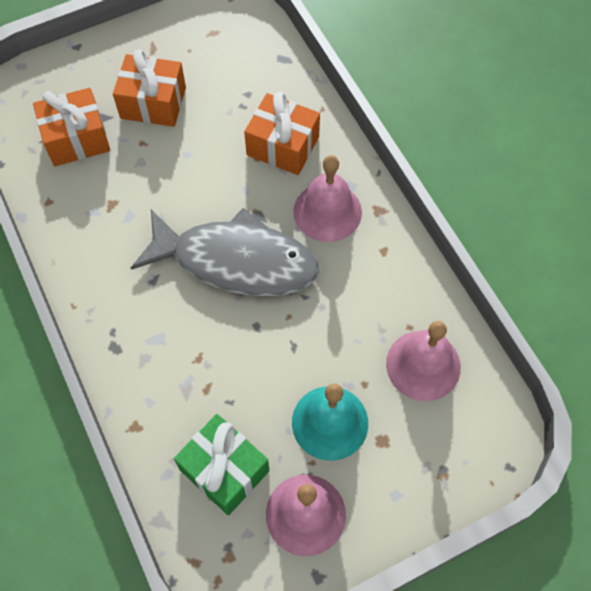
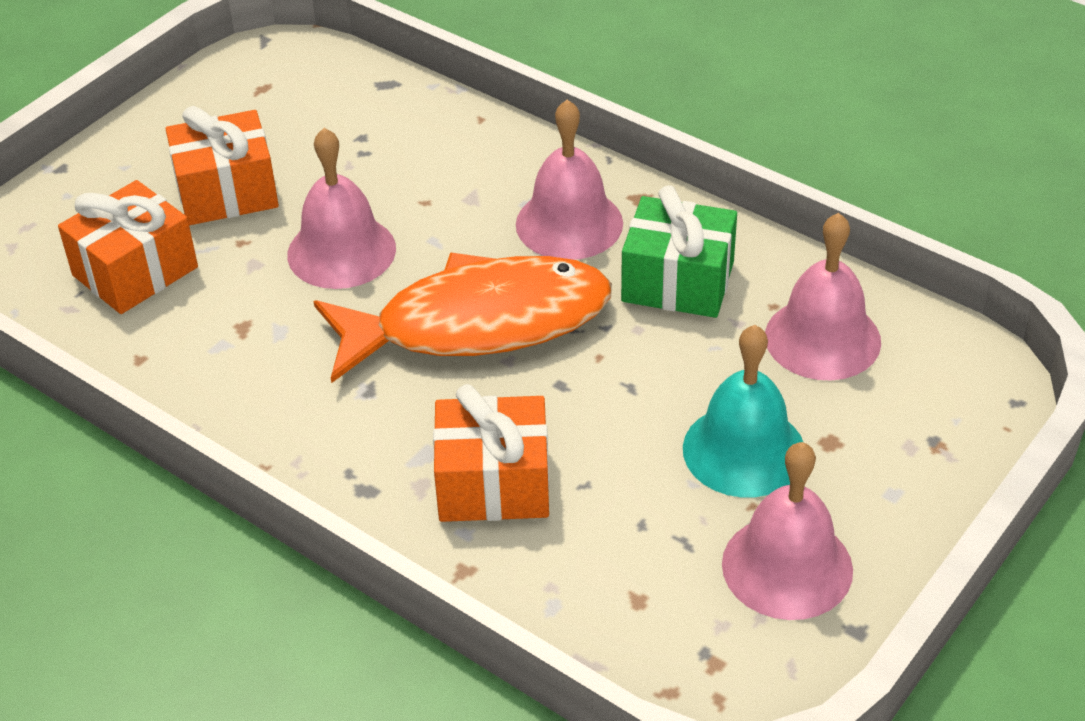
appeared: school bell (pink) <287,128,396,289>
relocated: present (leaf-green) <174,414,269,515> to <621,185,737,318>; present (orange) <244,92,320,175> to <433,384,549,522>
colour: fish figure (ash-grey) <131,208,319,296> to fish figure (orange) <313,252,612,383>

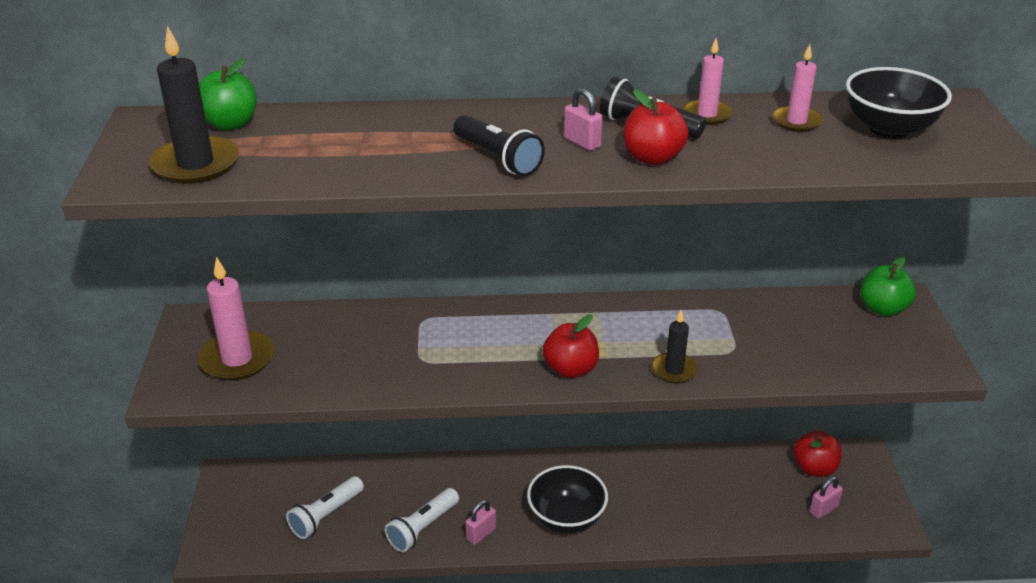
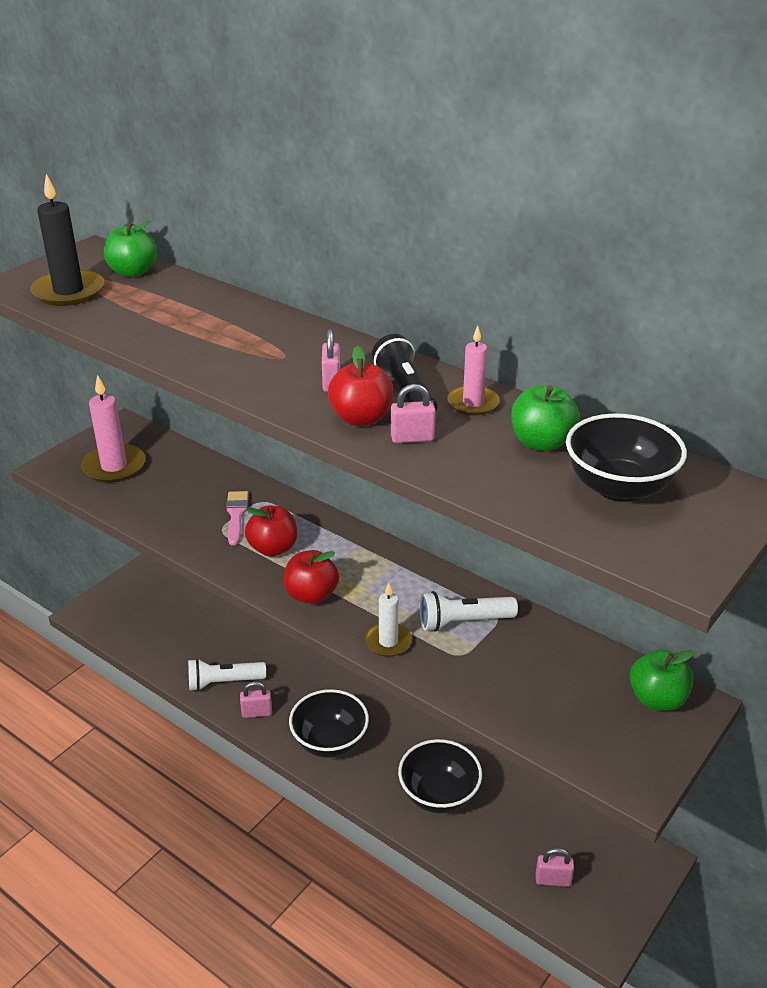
missing: flashlight (jet-black) <453,115,545,176>
appeared: paint brush (pink) <226,491,249,545>; lock (pink) <391,384,436,443>; bowl (jet-black) <398,739,482,813>
relocated: flashlight (pure white) <286,476,364,539> to <420,591,518,632>; apple fruit (scarlet) <793,431,842,477> to <245,506,297,557>
exchanged: pillar candle (pink) <772,44,823,132> to apple fruit (leaf-green) <511,385,580,451>
colour: pillar candle (jet-black) <652,310,698,384> to pillar candle (pure white) <365,583,412,657>

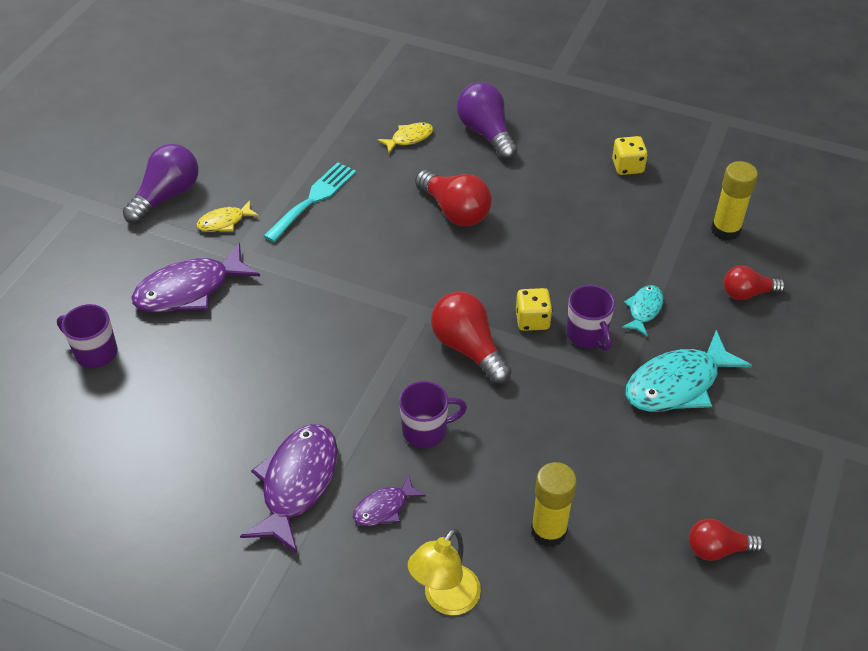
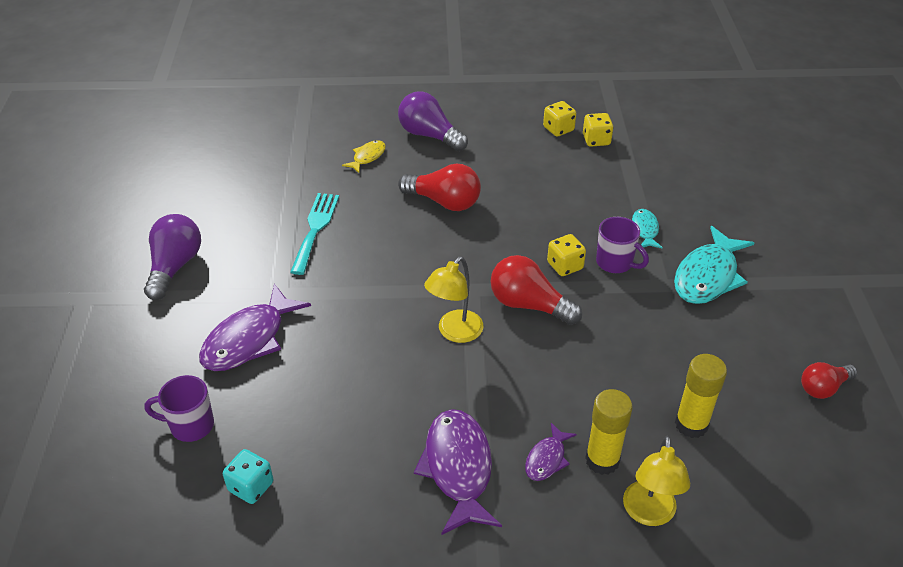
missing: fish figure (yellow) <197,200,259,232>; tea mug (violet) <399,381,467,448>; lightbulb (scarlet) <724,266,786,300>
appeared: die (teal) <223,449,273,504>; reading lamp (yellow) <424,257,483,343>; die (yellow) <583,113,613,147>
relocated: glue (yellow) <711,161,758,241> to <585,389,633,475>

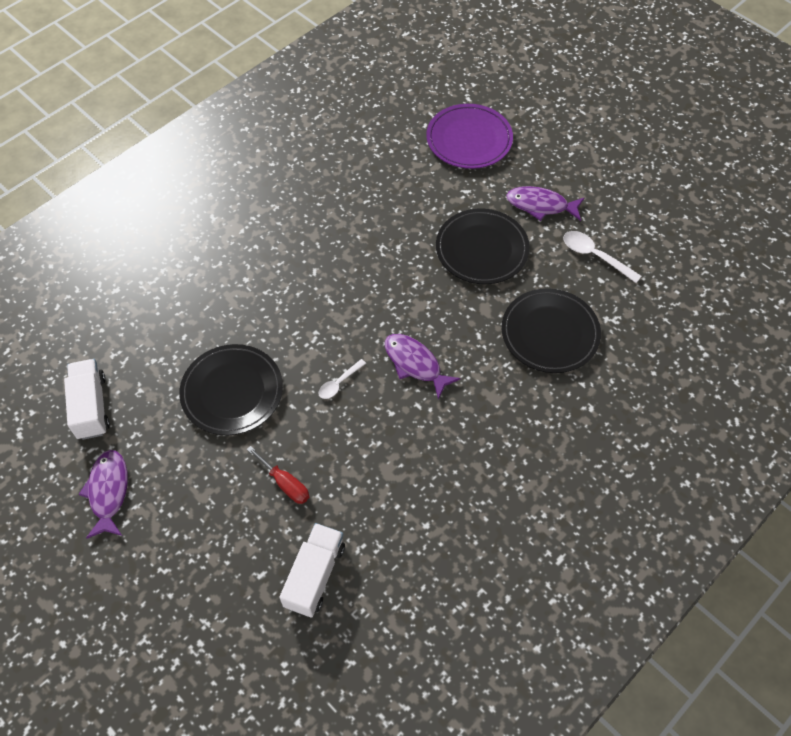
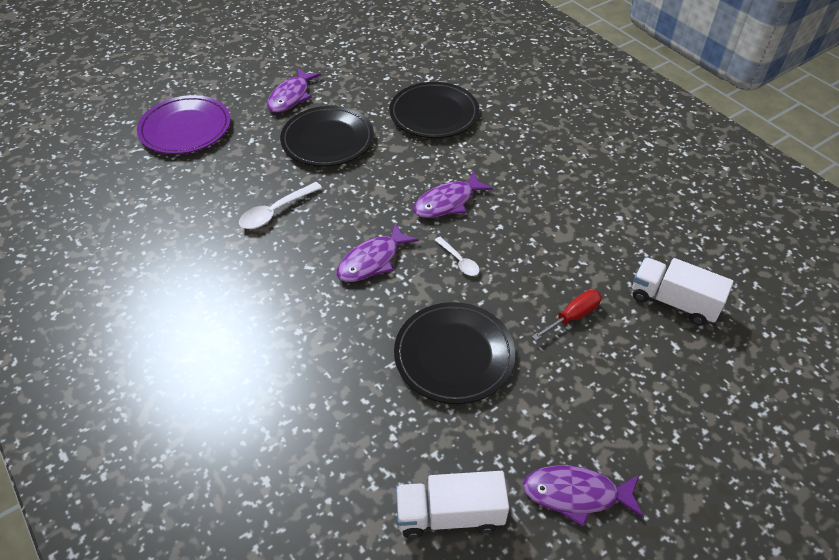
appeared: fish figure (violet) <337,223,419,282>
relocated: teaspoon (pure white) <563,231,642,283> to <239,182,322,229>

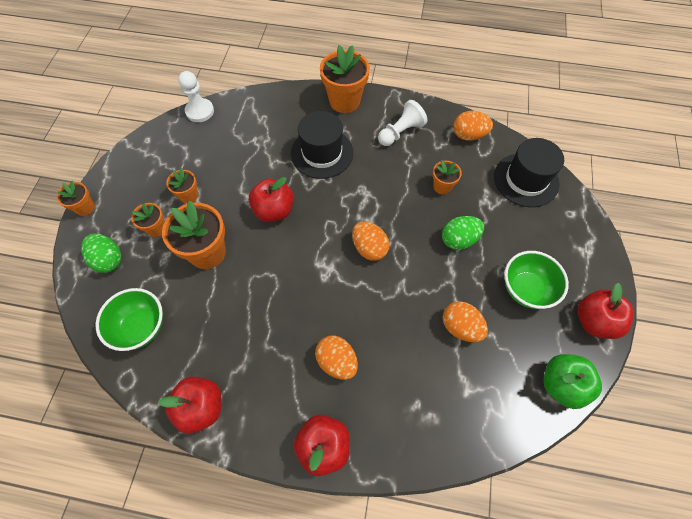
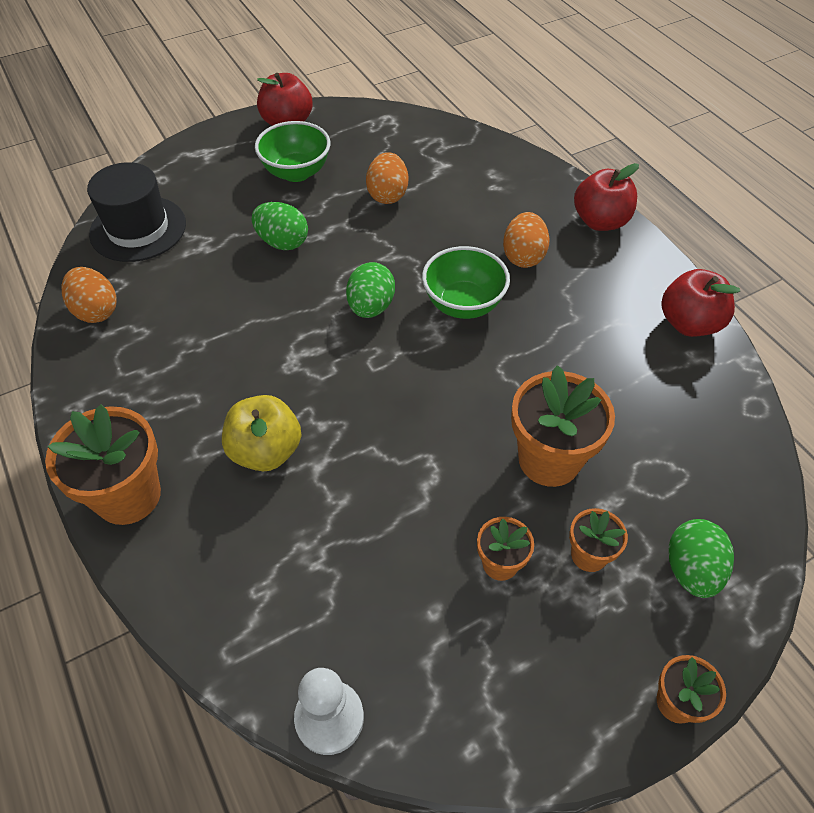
missing: apple fruit (scarlet) <249,177,293,222>; chess pawn (pure white) <378,100,427,146>; potted plant (orange) <433,160,462,194>; apple fruit (leaf-green) <543,354,602,409>
relocated: bowl (leaf-green) <96,288,163,351> to <422,246,510,319>
exchanged: tall hat (jet-black) <291,111,353,179> to apple fruit (yellow) <222,395,302,471>
colour: egg (orange) <352,222,390,261> to egg (leaf-green) <346,262,395,318>

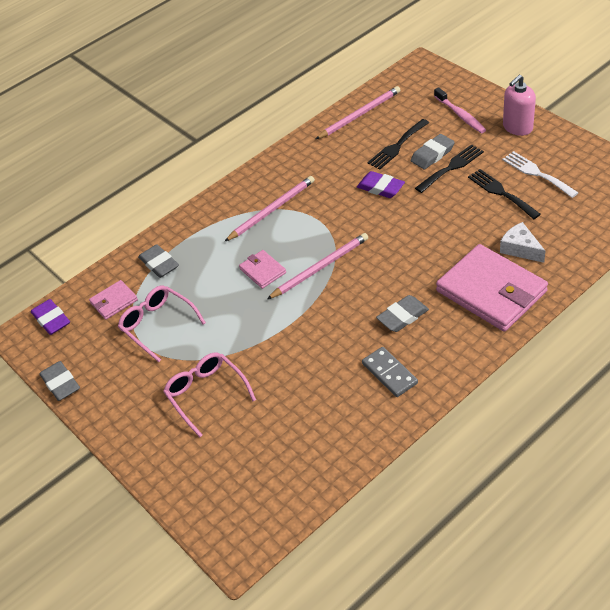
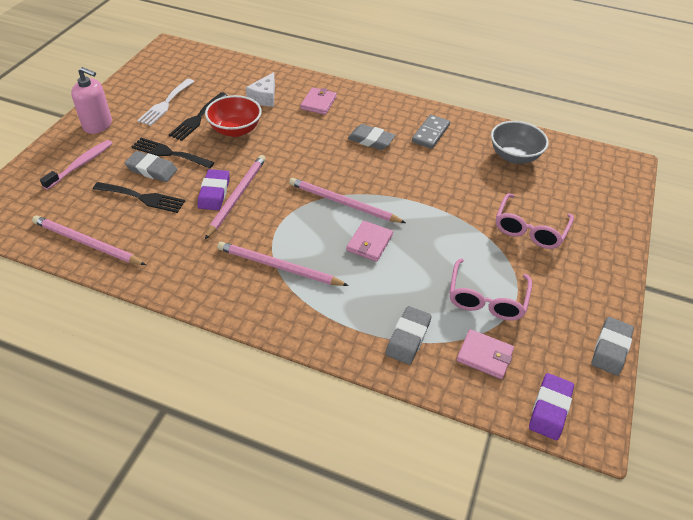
appeared: bowl (scarlet) <205,95,262,137>; pencil (pink) <205,155,266,239>; bowl (ash-grey) <491,121,549,164>
size: card wallet (pink) <436,244,548,332> = <300,87,337,115> x0.47

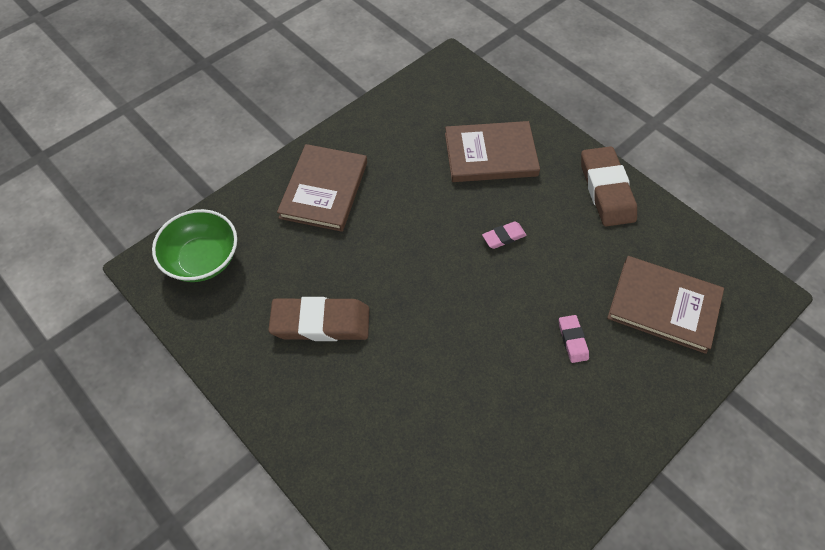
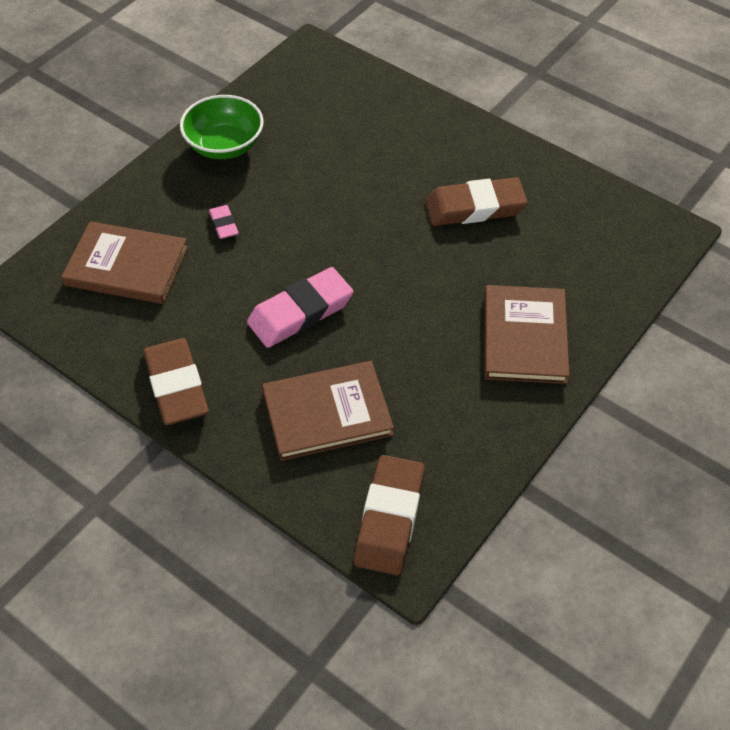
appeared: eraser (russet) <354,455,425,575>
relocated: bowl (leaf-green) <152,209,237,282> to <180,95,264,159>
size: eraser (pink) <482,221,527,249> = <247,267,354,348> x2.07

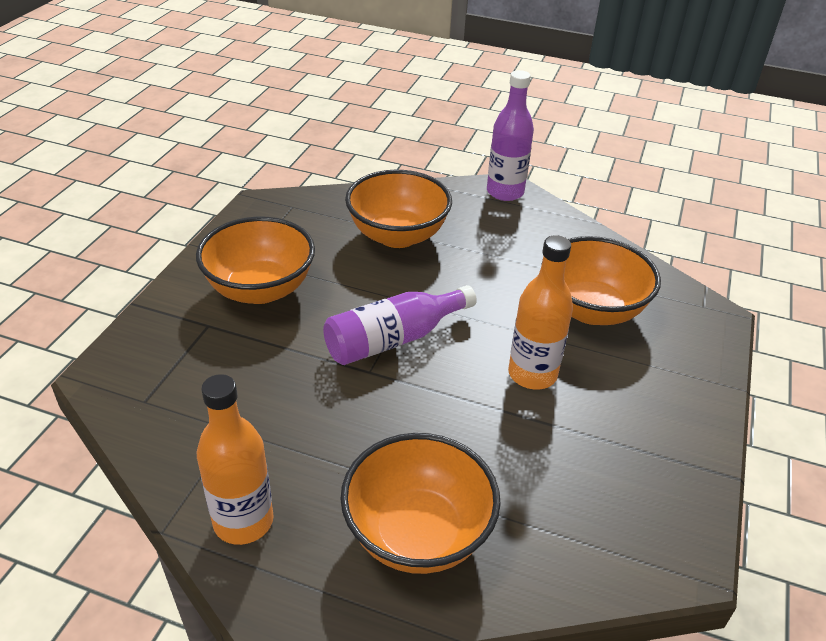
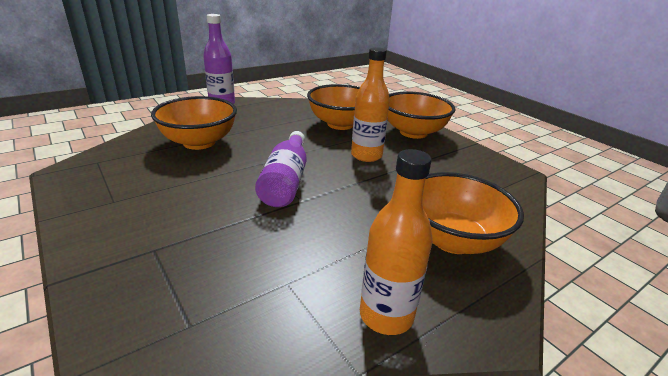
relocated: bowl (orange) <196,217,315,304> to <388,91,455,139>

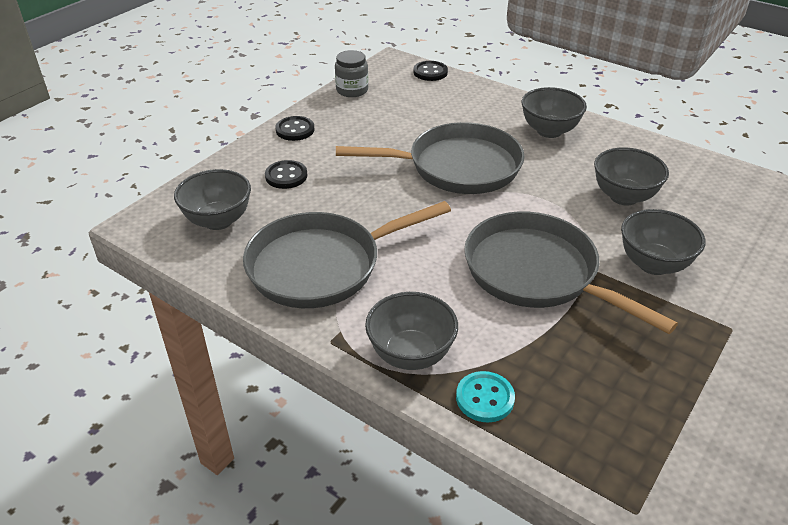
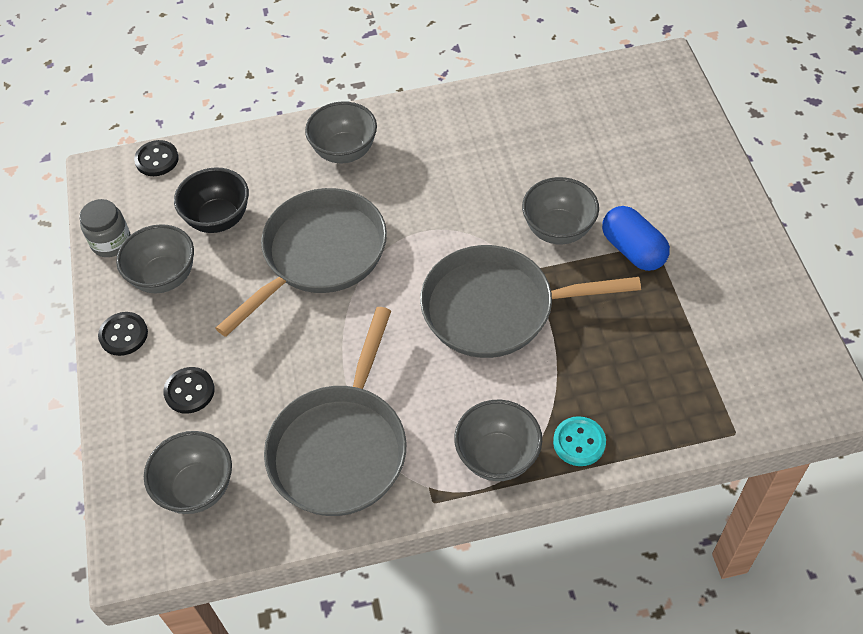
appeared: bowl (jet-black) <174,167,249,233>; pill shape (cobalt) <602,206,670,271>
relocated: bowl (ash-grey) <594,147,669,206> to <116,224,194,293>

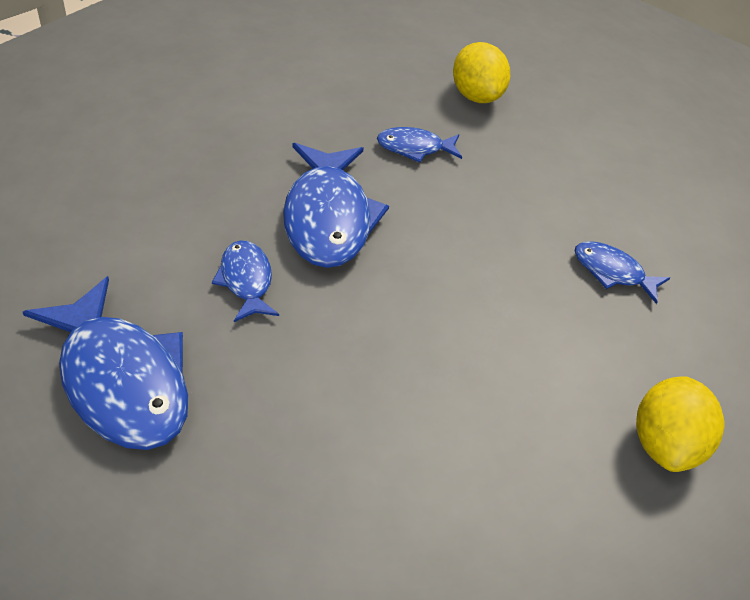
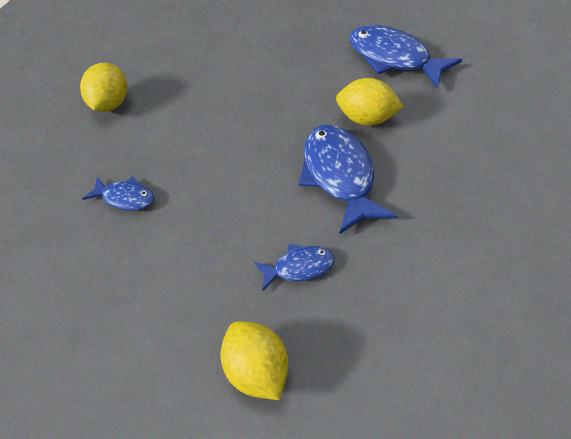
exchanged: fish figure (cobalt) <212,240,279,322> to toy lemon (yellow) <336,78,404,126>

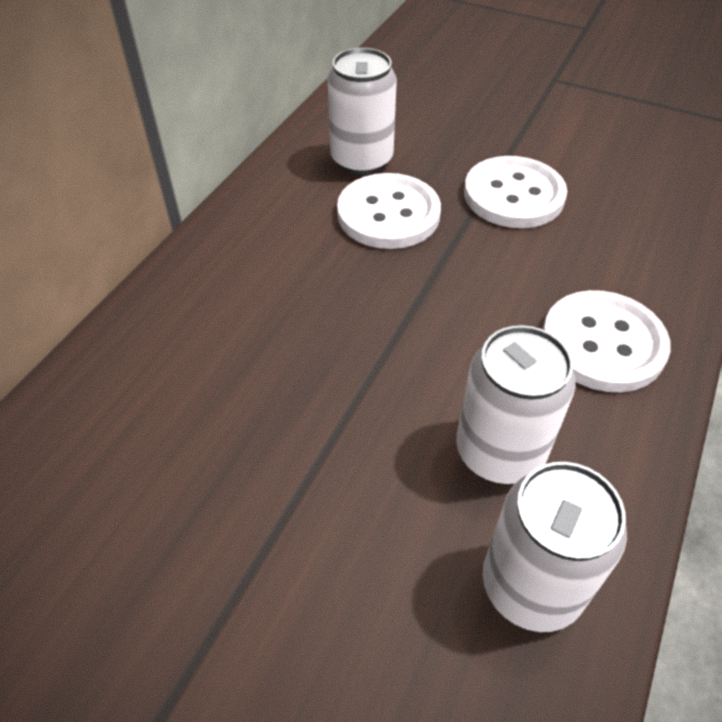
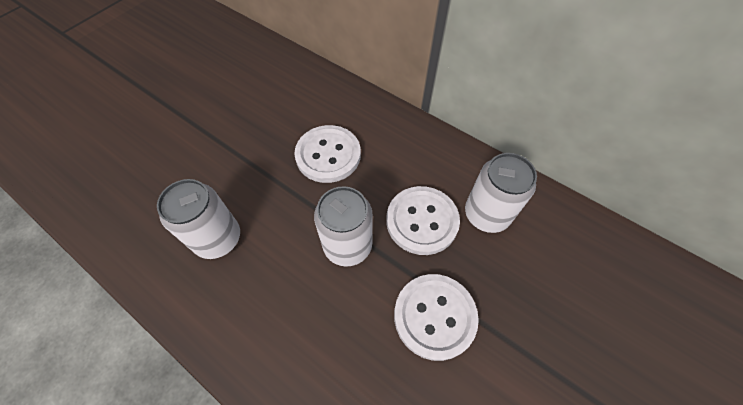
relocated: soda can (pure white) <483,462,627,632> to <314,186,373,267>; shirt button (pure white) <543,290,671,392> to <294,125,361,183>

